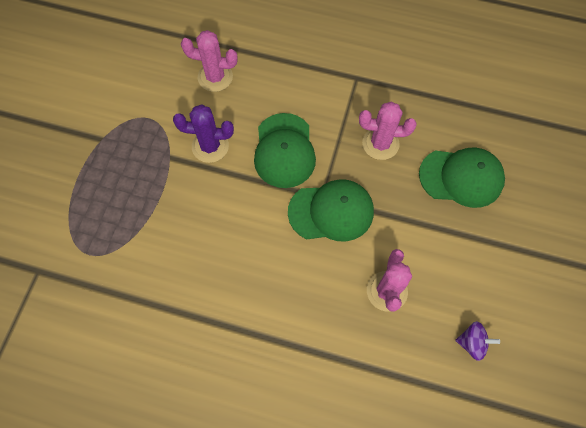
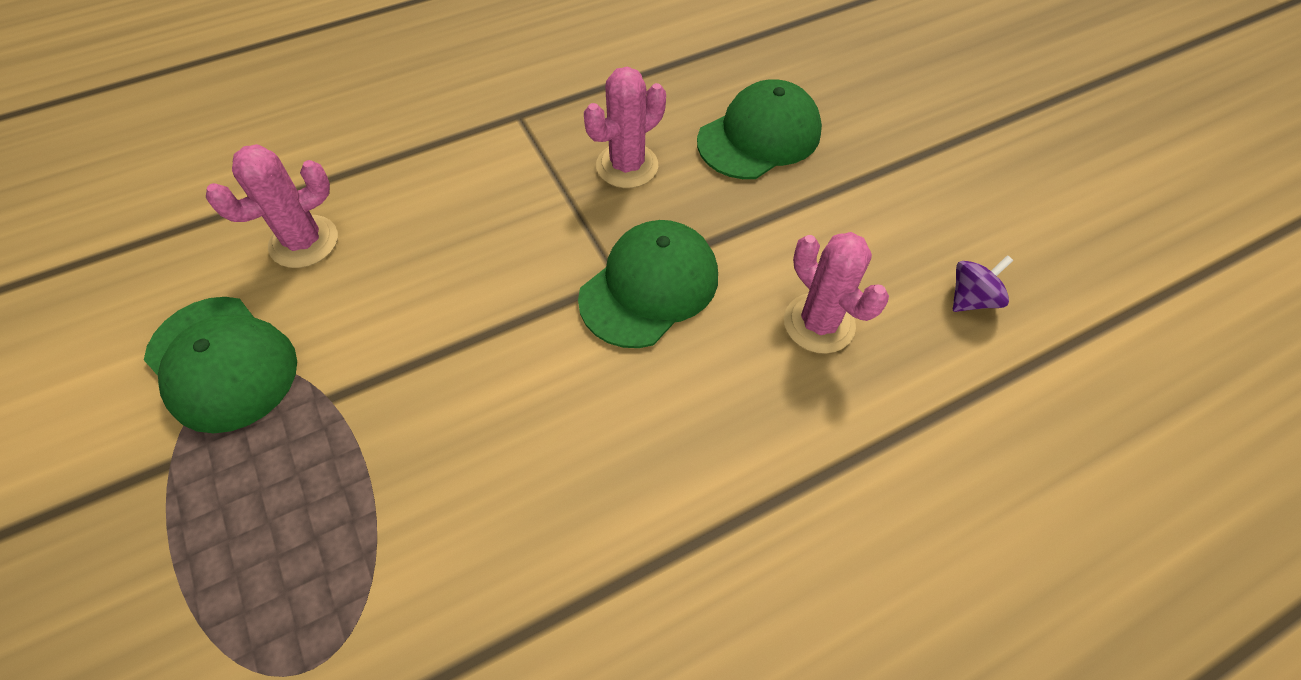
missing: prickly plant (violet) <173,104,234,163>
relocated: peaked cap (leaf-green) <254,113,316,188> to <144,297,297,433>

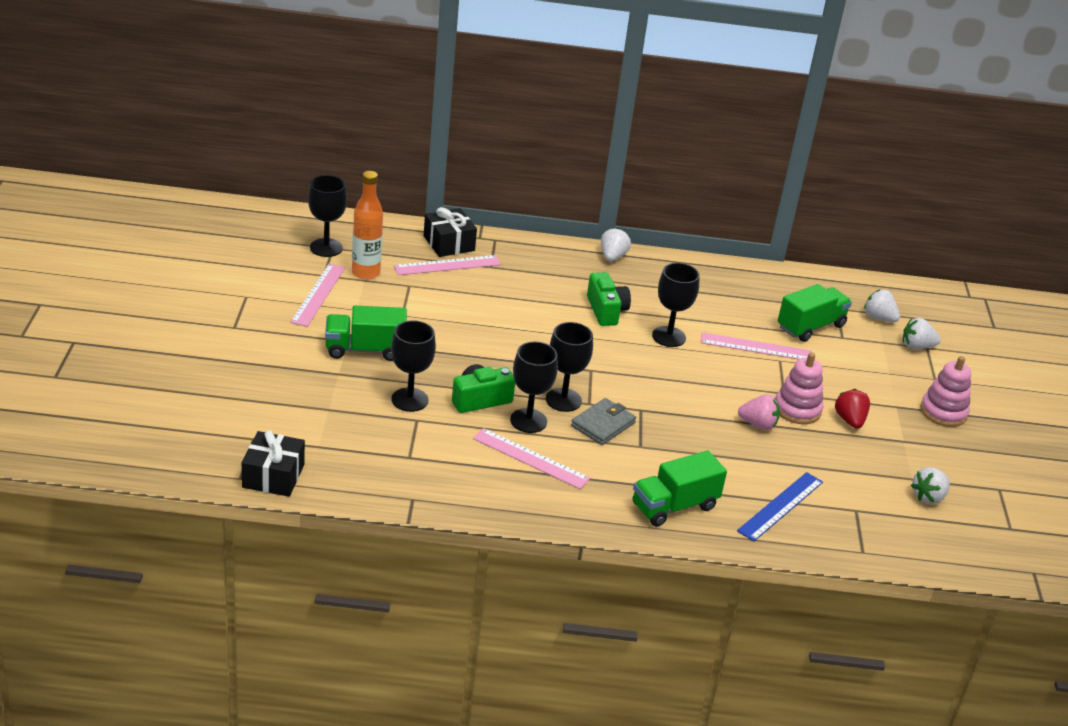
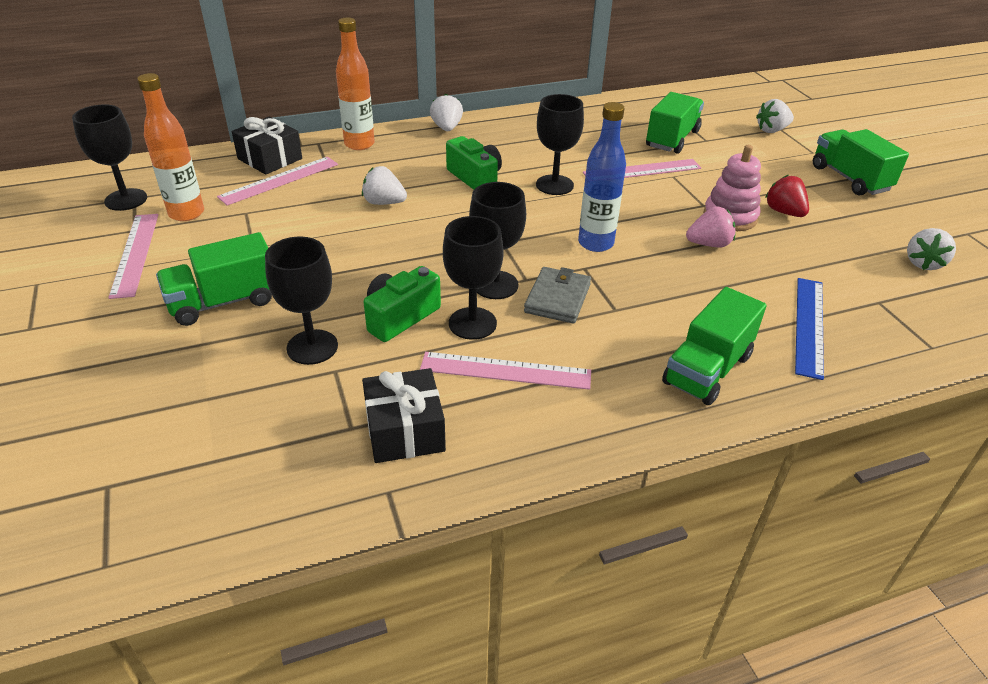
appeared: drink bottle (orange) <336,18,375,150>; drink bottle (cobalt) <578,102,626,252>
relocated: present (jet-black) <242,430,305,497> to <362,368,446,463>; strawberry (pure white) <864,289,900,322> to <362,166,407,205>
exchanged: ring stacker (pink) <920,356,971,427> to toy truck (leaf-green) <813,129,909,195>

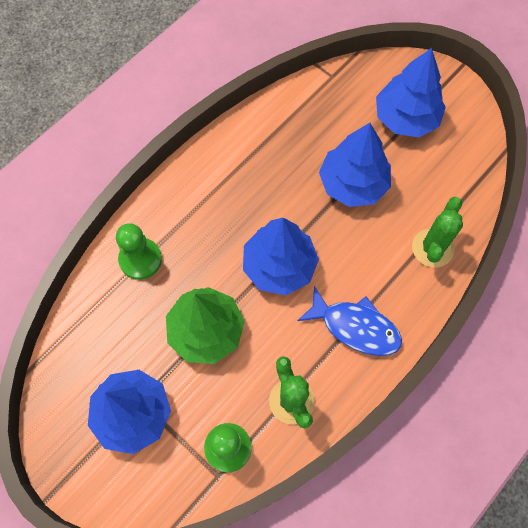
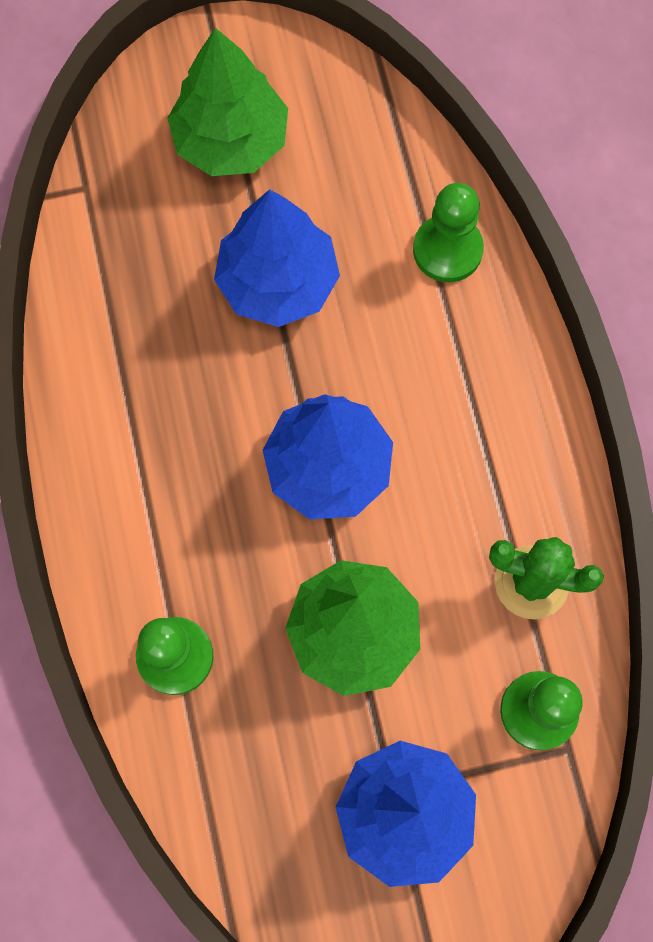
missing: fish figure (cobalt) <298,286,402,356>
exchanged: prickly plant (leaf-green) <412,197,463,267> to chess pawn (leaf-green) <413,183,484,282>
colour: toy tree (cobalt) <376,48,446,137> to toy tree (leaf-green) <167,28,288,176>

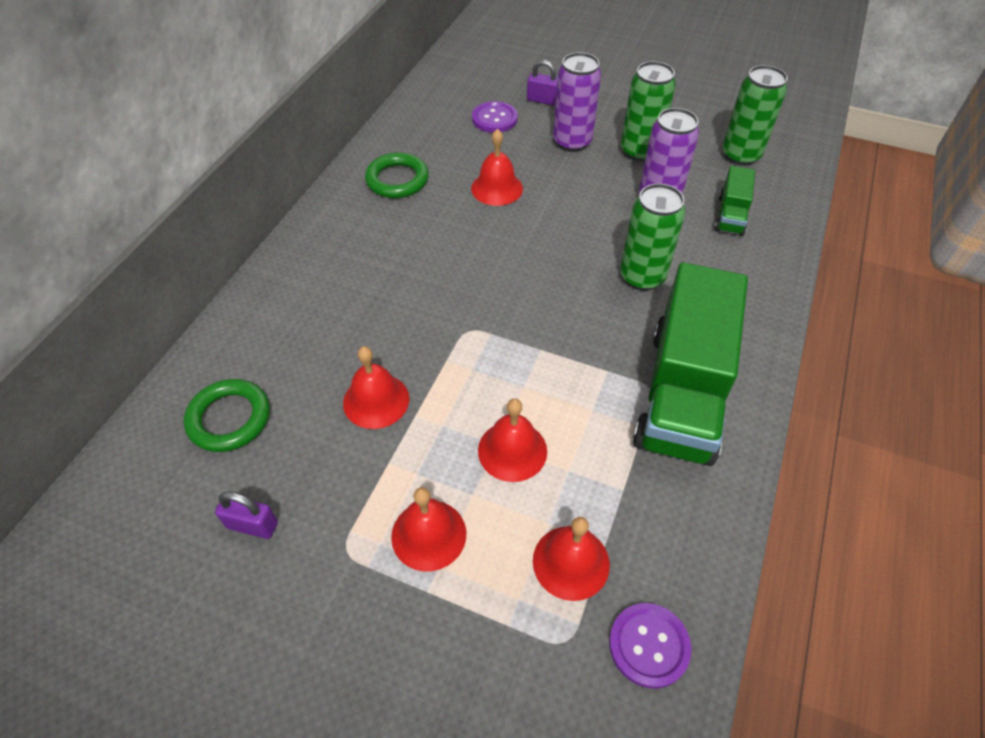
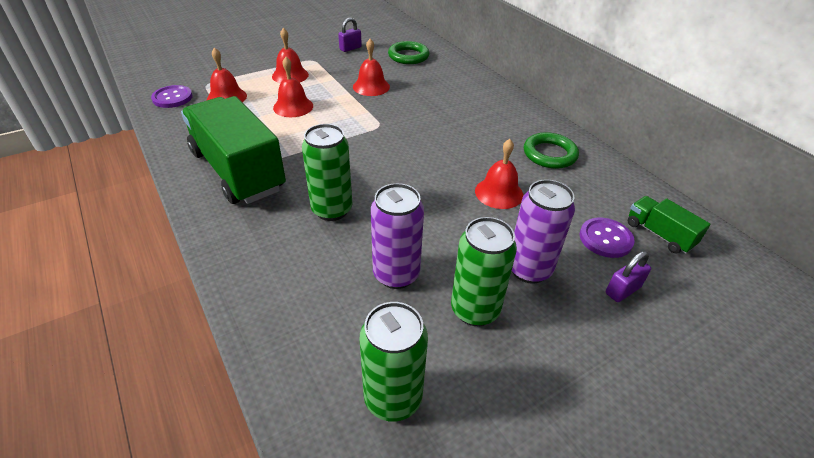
relocated: toy truck (leaf-green) <715,166,755,236> to <628,196,710,254>

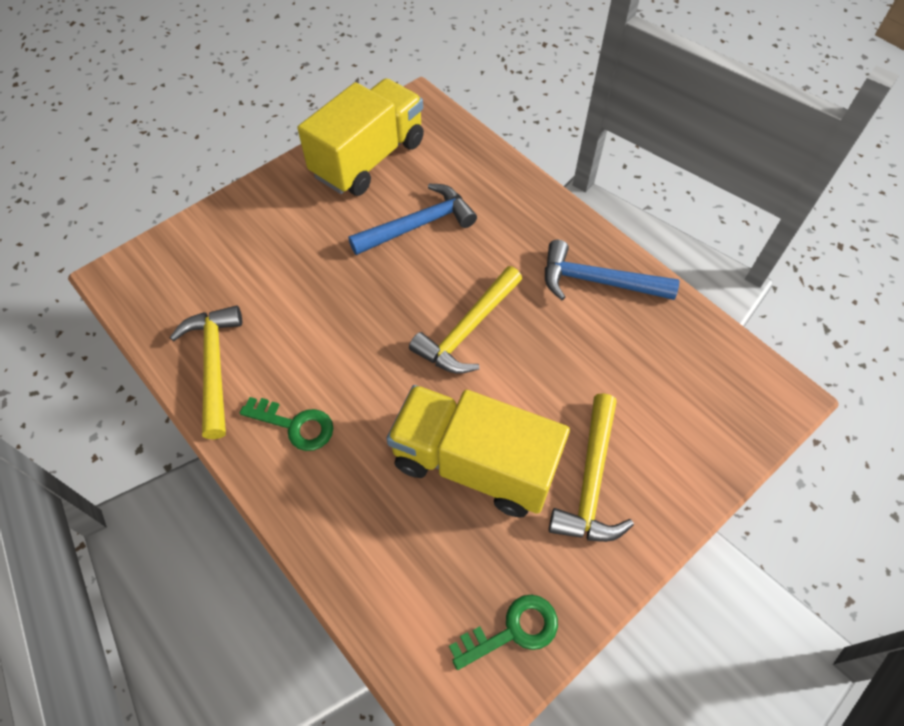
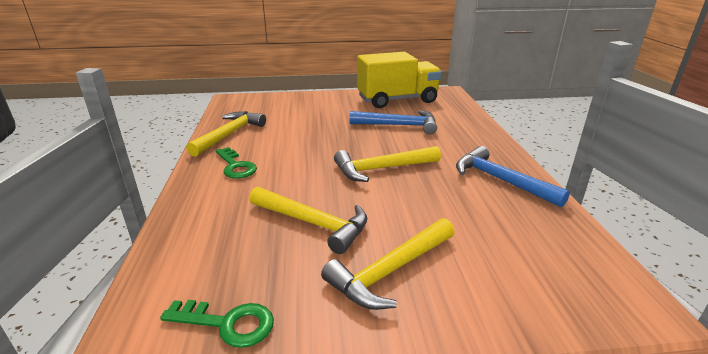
exchanged: toy truck (yellow) <386,385,570,518> to hammer (yellow) <249,187,367,254>

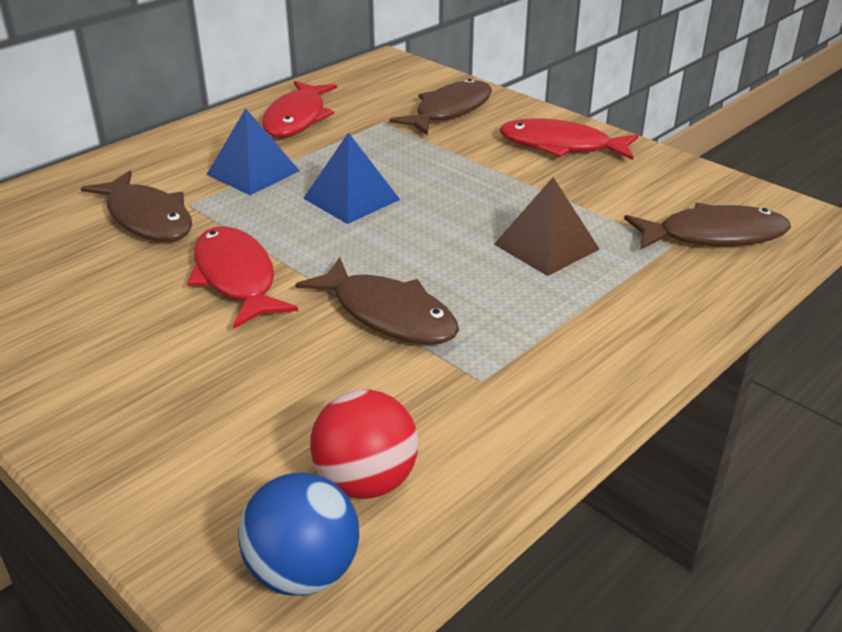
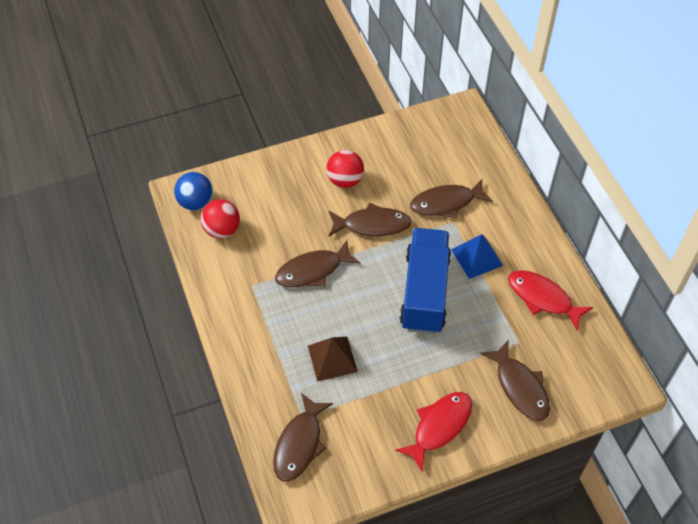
appeared: ball (scarlet) <326,150,364,188>
exchanged: pyramid (cobalt) <303,133,400,224> to toy truck (cobalt) <400,228,451,334>
colour: fish figure (scarlet) <187,226,298,329> to fish figure (russet) <328,202,412,236>

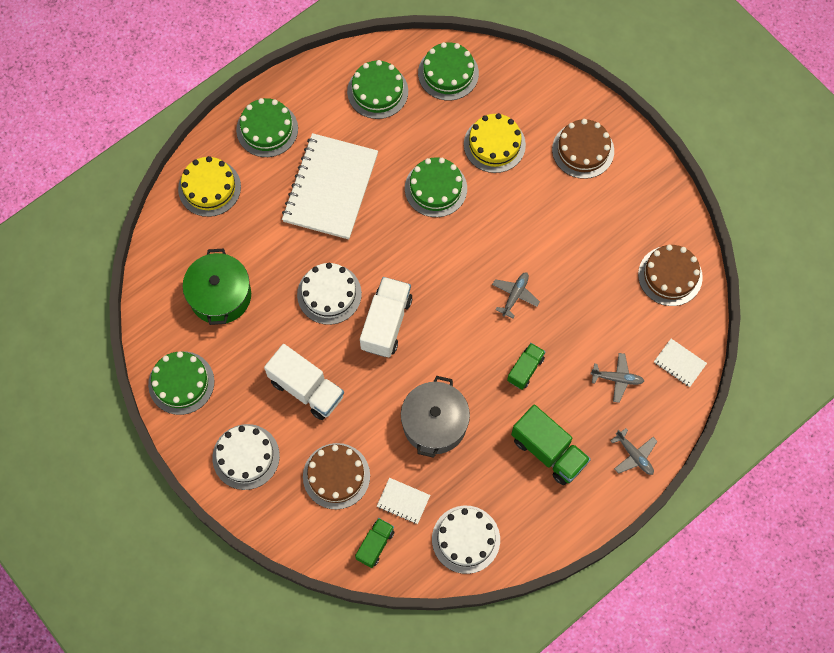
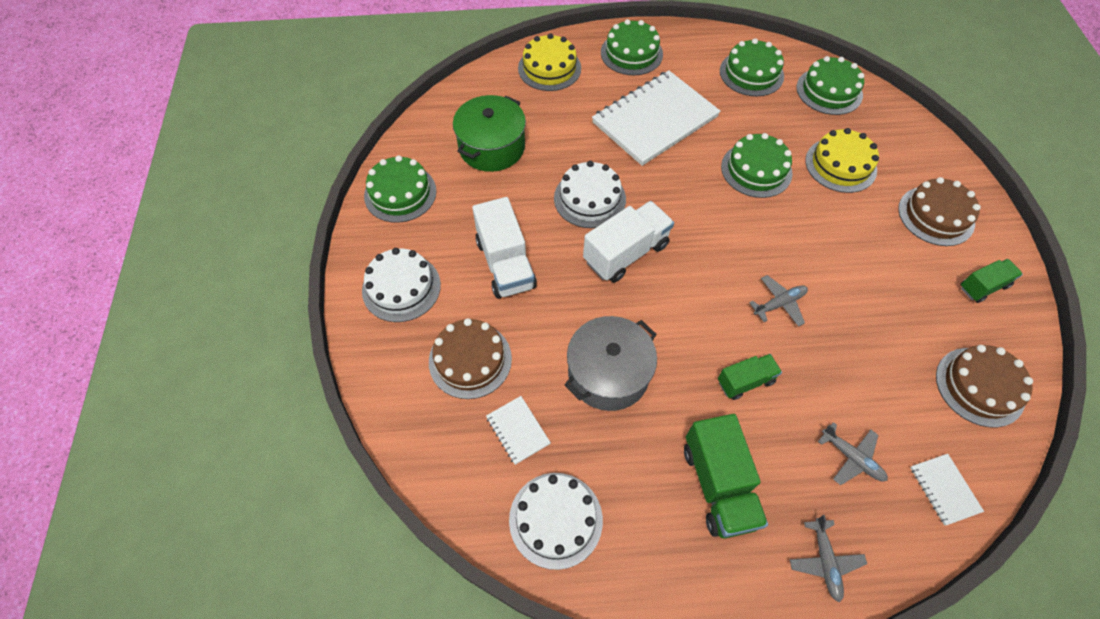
relocated: toy truck (leaf-green) <355,518,395,568> to <960,259,1023,303>

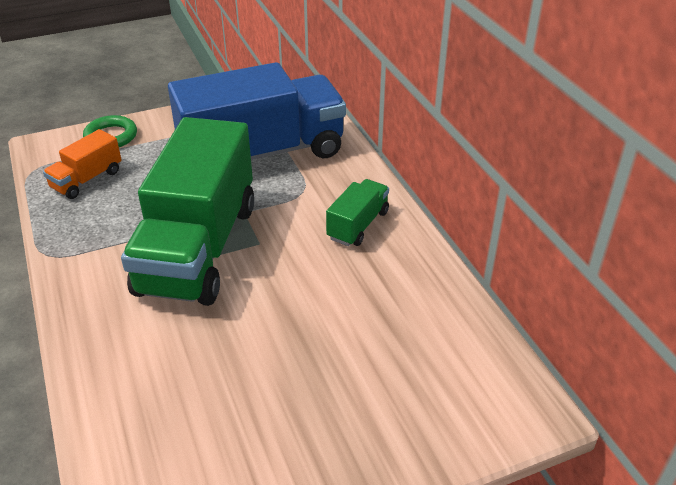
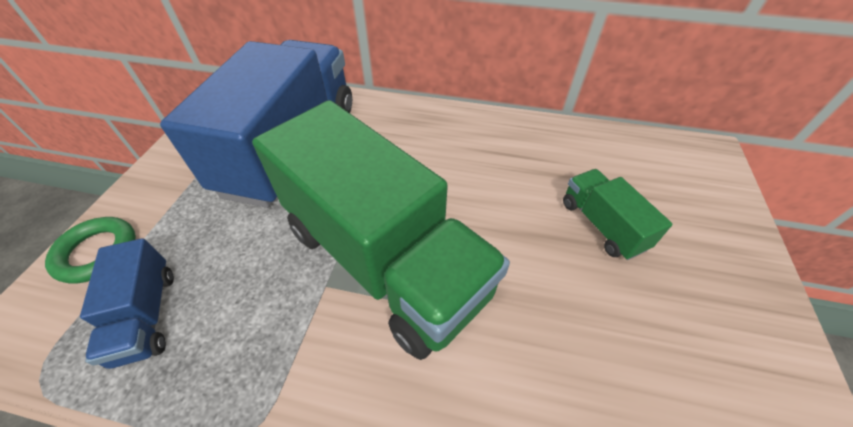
relocated: toy truck (leaf-green) <326,179,389,246> to <563,169,673,260>
colour: toy truck (orange) <43,129,122,199> to toy truck (cobalt) <80,238,174,369>

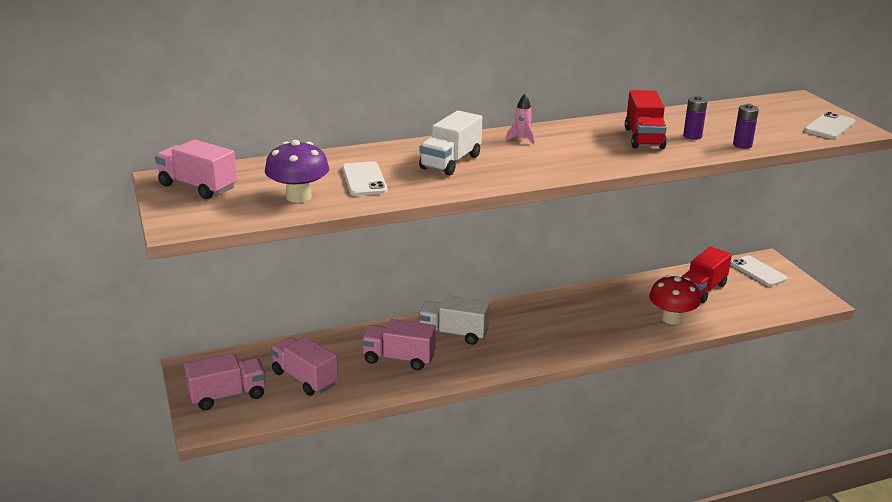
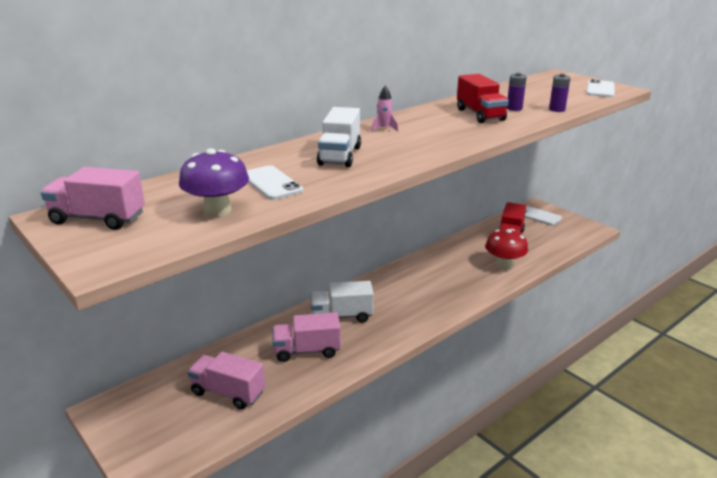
missing: toy truck (pink) <184,353,266,410>

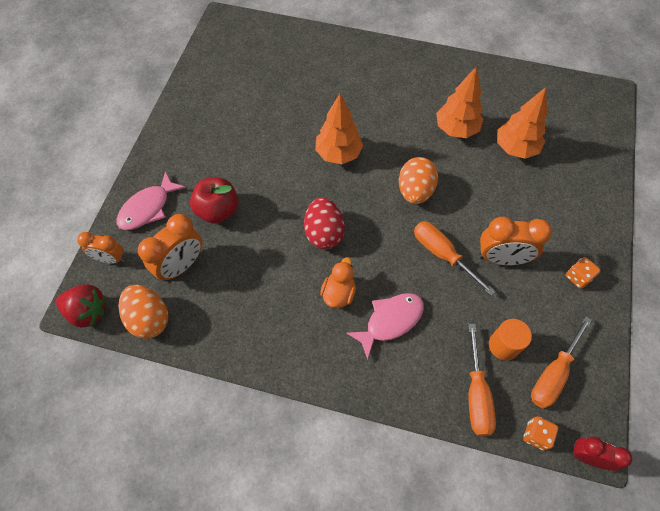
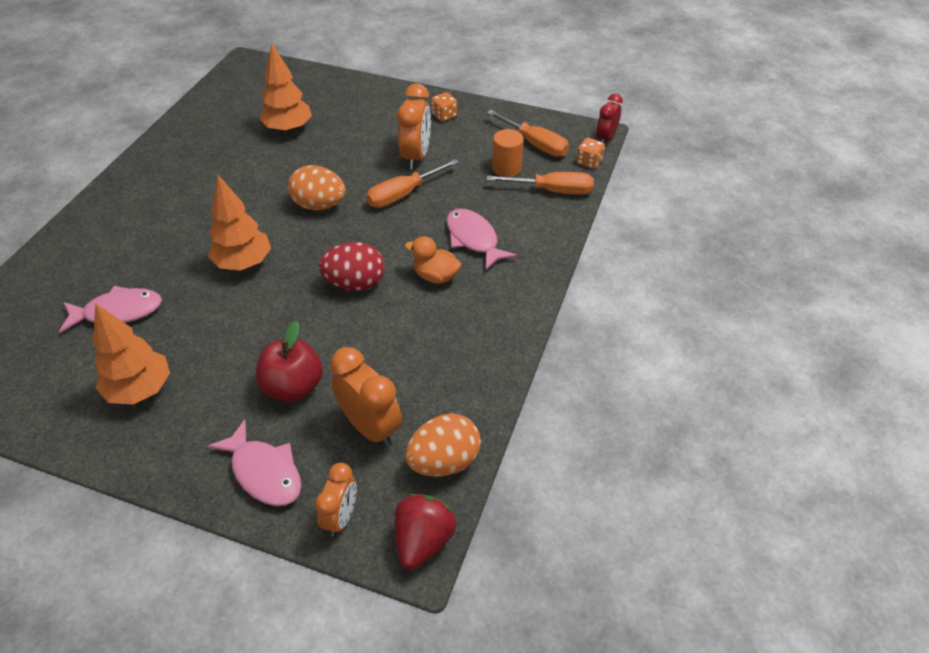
appeared: fish figure (pink) <59,286,162,333>
relocated: toy tree (orange) <436,66,483,138> to <93,303,170,405>

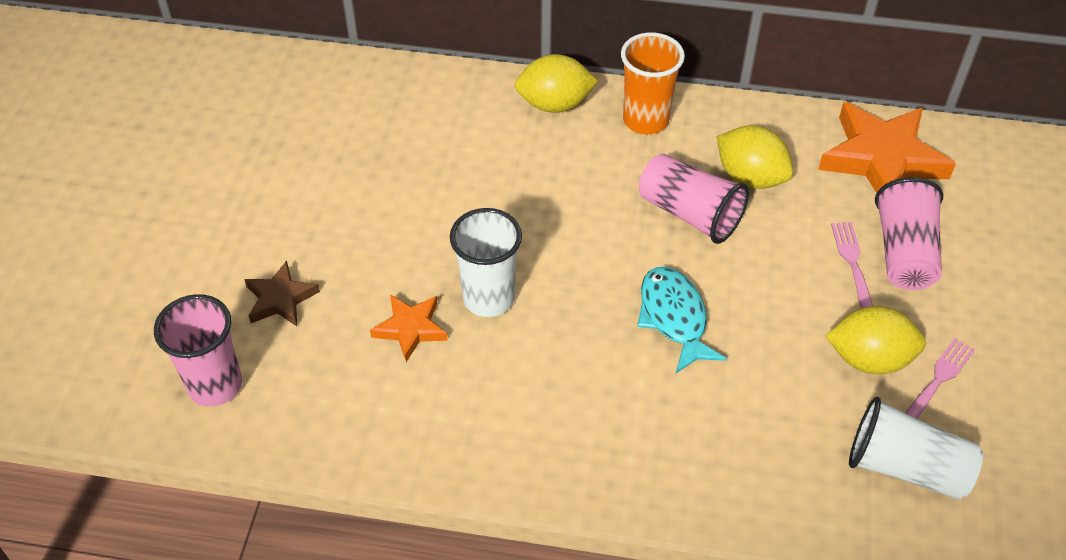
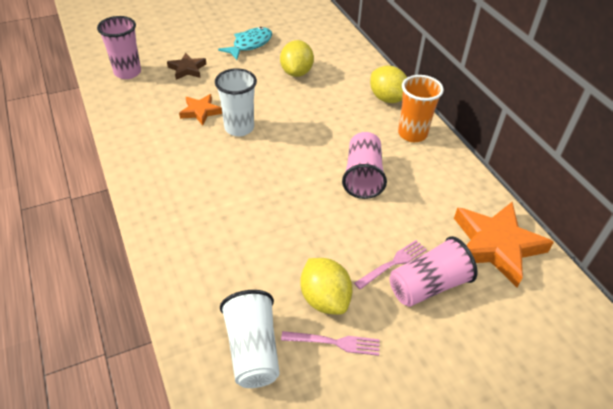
relocated: fish figure (teal) <637,267,727,373> to <218,27,272,60>; toy lemon (yellow) <717,126,793,189> to <280,40,314,77>

